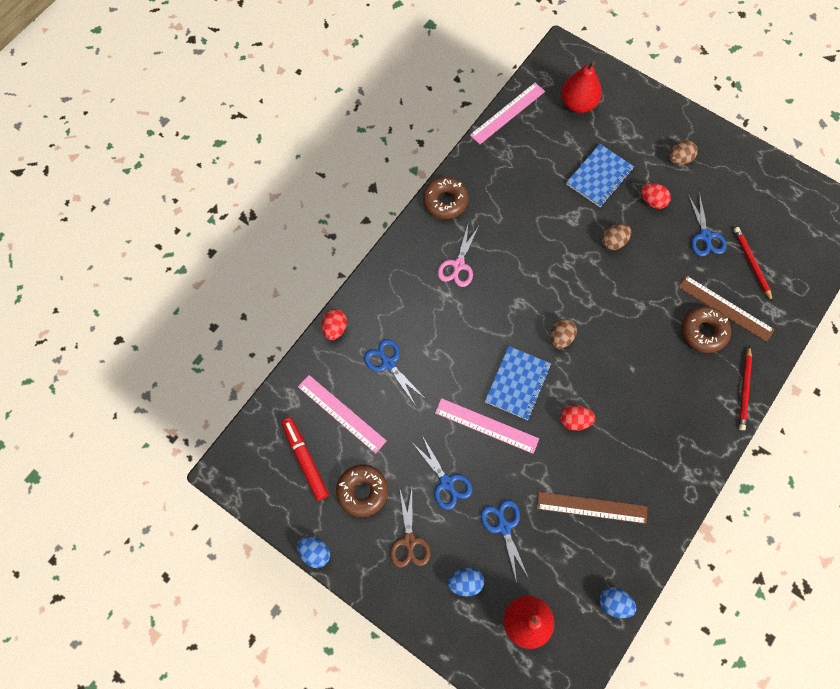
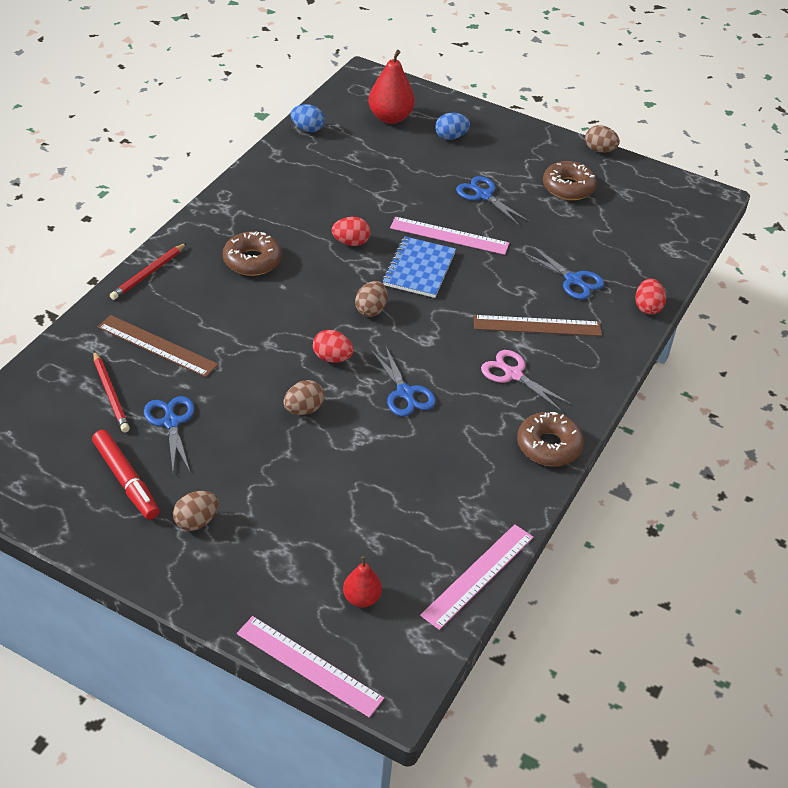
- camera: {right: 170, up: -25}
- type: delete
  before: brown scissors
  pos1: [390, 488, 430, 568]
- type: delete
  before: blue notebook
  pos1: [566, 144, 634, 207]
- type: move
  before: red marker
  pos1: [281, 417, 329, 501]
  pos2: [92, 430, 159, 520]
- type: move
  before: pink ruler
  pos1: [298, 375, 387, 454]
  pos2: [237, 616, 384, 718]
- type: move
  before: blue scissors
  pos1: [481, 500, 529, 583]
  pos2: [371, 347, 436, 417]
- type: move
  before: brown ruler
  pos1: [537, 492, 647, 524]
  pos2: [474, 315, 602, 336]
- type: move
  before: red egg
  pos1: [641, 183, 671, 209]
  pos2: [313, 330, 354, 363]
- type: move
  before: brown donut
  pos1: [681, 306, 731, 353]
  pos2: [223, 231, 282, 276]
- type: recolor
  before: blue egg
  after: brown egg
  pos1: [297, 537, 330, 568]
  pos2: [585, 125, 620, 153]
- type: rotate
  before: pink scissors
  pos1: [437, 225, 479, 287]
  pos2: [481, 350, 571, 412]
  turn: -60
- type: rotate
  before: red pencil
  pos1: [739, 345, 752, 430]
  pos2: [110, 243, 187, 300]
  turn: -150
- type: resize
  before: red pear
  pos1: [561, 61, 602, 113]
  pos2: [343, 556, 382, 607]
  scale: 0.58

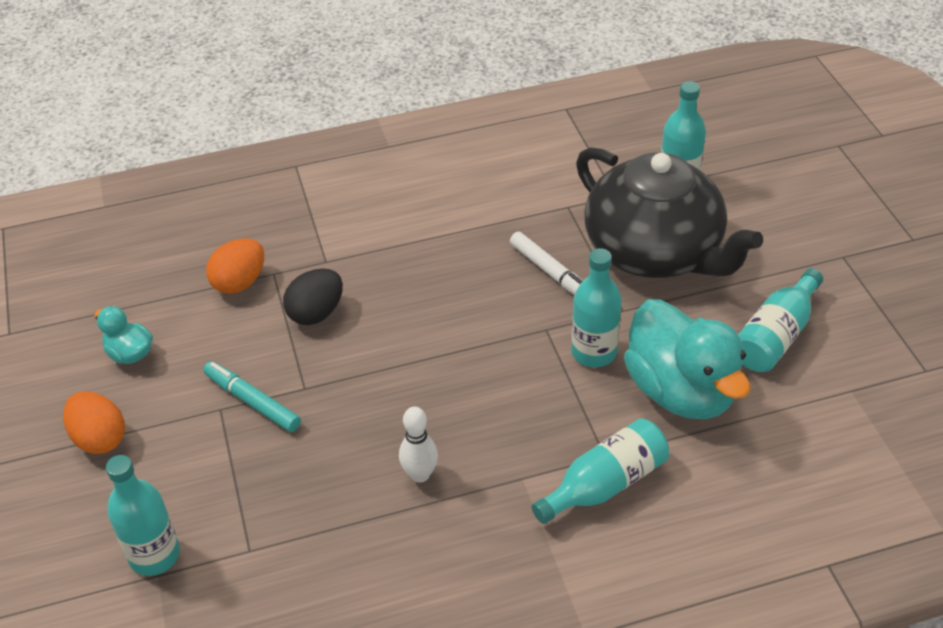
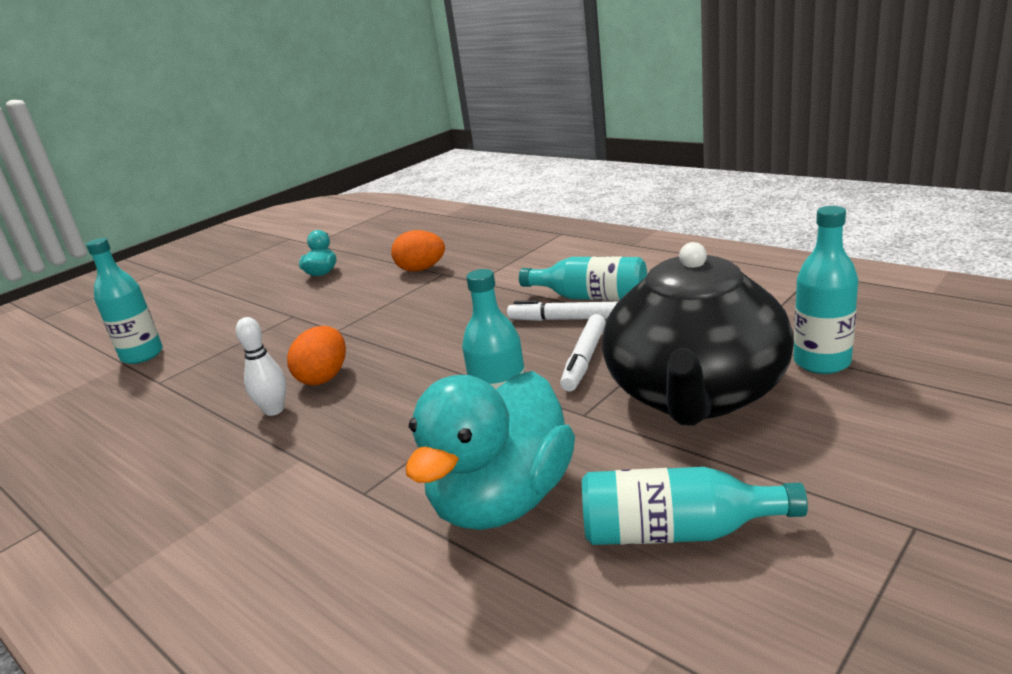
- camera: {right: 60, up: -20}
- type: delete
  before: turquoise marker
  pos1: [203, 361, 301, 432]
- type: delete
  before: black egg
  pos1: [283, 268, 343, 325]
- type: insert
  after: white marker
  pos2: [507, 300, 617, 321]
- type: move
  before: orange egg
  pos1: [63, 391, 125, 454]
  pos2: [287, 326, 346, 386]
- type: move
  before: turquoise bottle
  pos1: [532, 418, 669, 524]
  pos2: [519, 256, 647, 301]

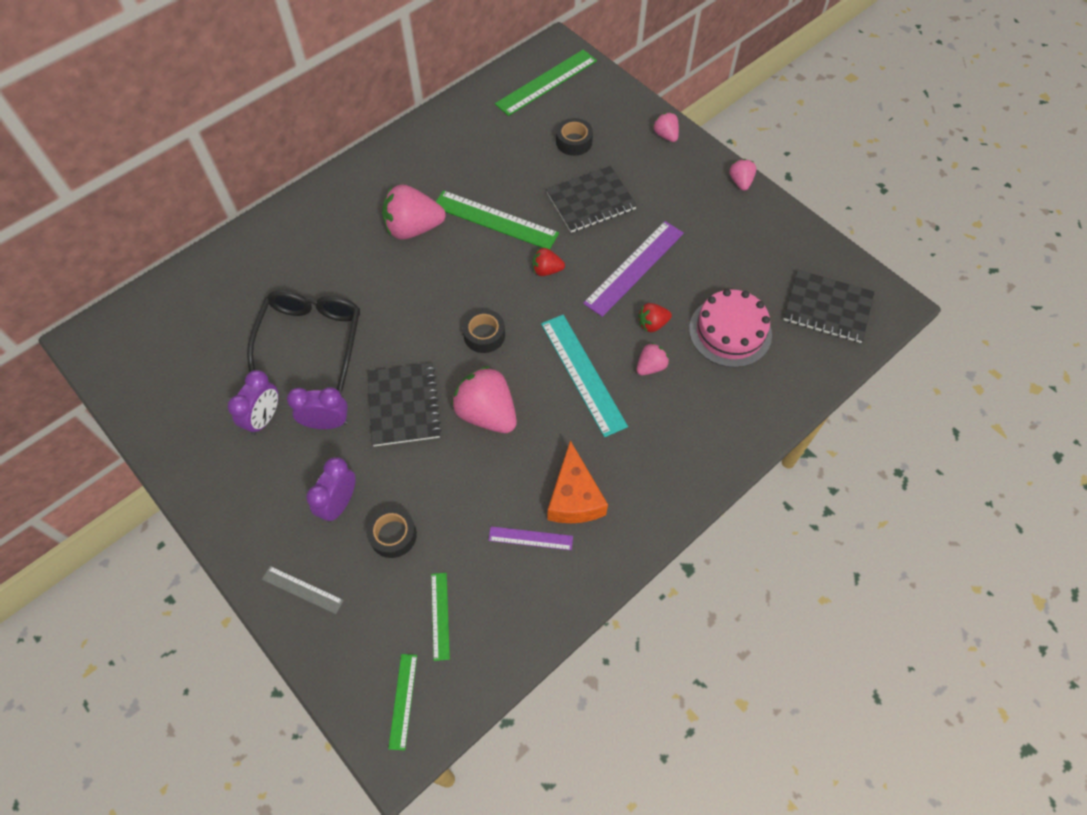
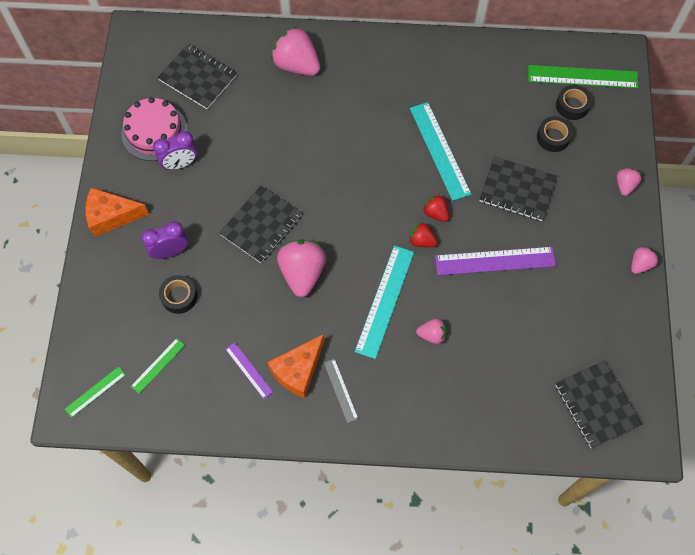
- camera: {right: 45, up: 5}
- type: delete
  before: black glasses
  pos1: [247, 290, 360, 392]
- type: delete
  before: purple clock
  pos1: [287, 387, 348, 429]
- type: insert
  after: orange cheese
  pos2: [85, 188, 149, 237]
- type: insert
  after: black notebook
  pos2: [157, 44, 237, 109]
- type: move
  before: grey ruler
  pos1: [262, 566, 344, 614]
  pos2: [324, 359, 358, 423]
- type: move
  before: pink strawberry
  pos1: [382, 184, 446, 240]
  pos2: [271, 27, 320, 76]
- type: move
  before: black tape
  pos1: [462, 309, 505, 353]
  pos2: [556, 85, 592, 120]
- type: move
  before: red strawberry
  pos1: [638, 303, 672, 332]
  pos2: [409, 223, 438, 247]
- type: move
  before: pink cake
  pos1: [689, 289, 772, 367]
  pos2: [121, 97, 188, 161]
- type: recolor
  before: green ruler
  after: turquoise ruler
  pos1: [436, 190, 559, 250]
  pos2: [410, 102, 472, 201]

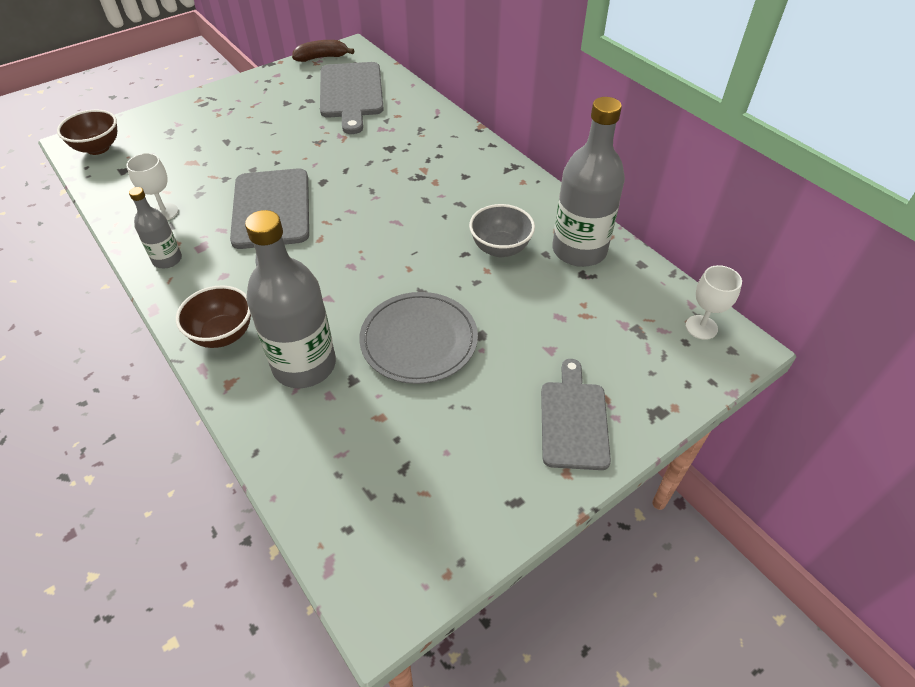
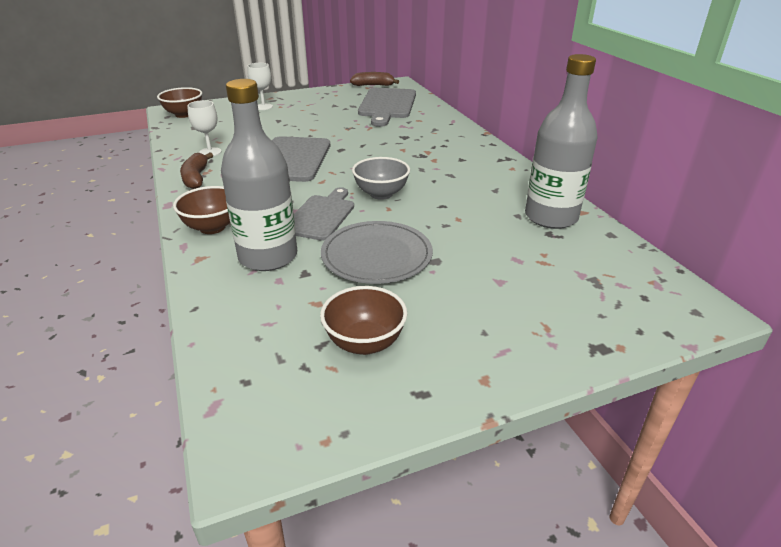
- camera: {right: 15, up: -15}
- type: insert
  after: brown bowl
  pos2: [320, 286, 407, 355]
- type: move
  before: grey bowl
  pos1: [469, 204, 535, 257]
  pos2: [352, 157, 410, 200]
- type: move
  before: grey cutting board
  pos1: [541, 359, 611, 470]
  pos2: [294, 187, 354, 241]
- type: move
  before: white goblet
  pos1: [686, 265, 742, 340]
  pos2: [247, 63, 273, 110]
- type: replace
  before: grey bottle
  after: brown banana
  pos1: [129, 187, 182, 268]
  pos2: [180, 153, 213, 189]

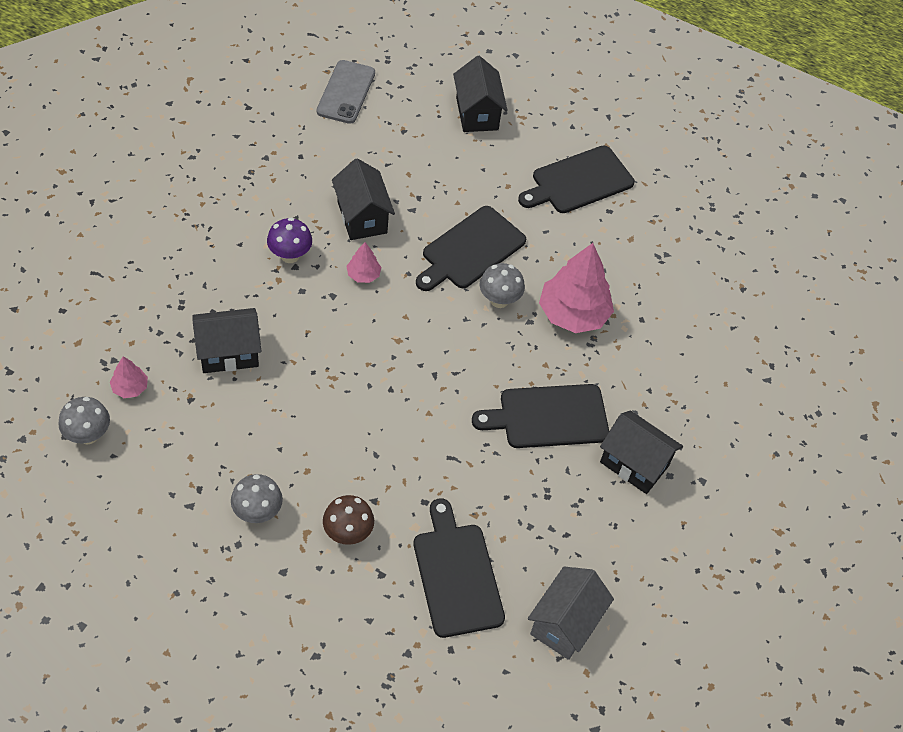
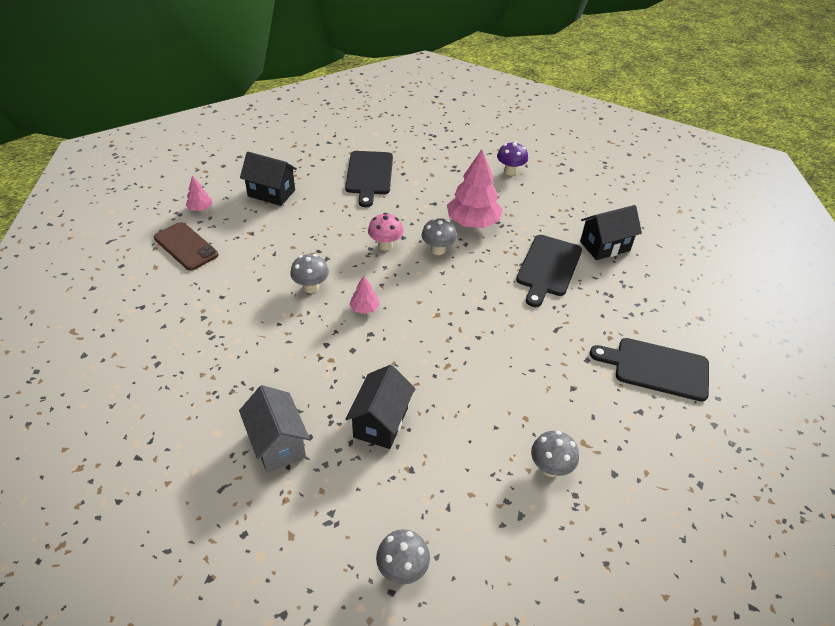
- camera: {right: -55, up: -10}
- type: delete
  before: brown mushroom
  pos1: [323, 495, 374, 545]
- type: move
  before: pink tree
  pos1: [110, 356, 148, 398]
  pos2: [186, 176, 212, 211]
- type: move
  before: purple mushroom
  pos1: [267, 218, 312, 263]
  pos2: [497, 142, 528, 175]
- type: move
  before: grey house
  pos1: [528, 567, 614, 660]
  pos2: [239, 385, 310, 472]
- type: replace
  before: black house
  after: grey mushroom
  pos1: [332, 158, 395, 240]
  pos2: [290, 254, 329, 293]
- type: replace
  before: black cutting board
  after: pink mushroom
  pos1: [416, 206, 526, 291]
  pos2: [368, 213, 404, 250]
- type: recolor
  before: grey phone
  after: brown phone
  pos1: [317, 60, 375, 124]
  pos2: [154, 222, 218, 271]

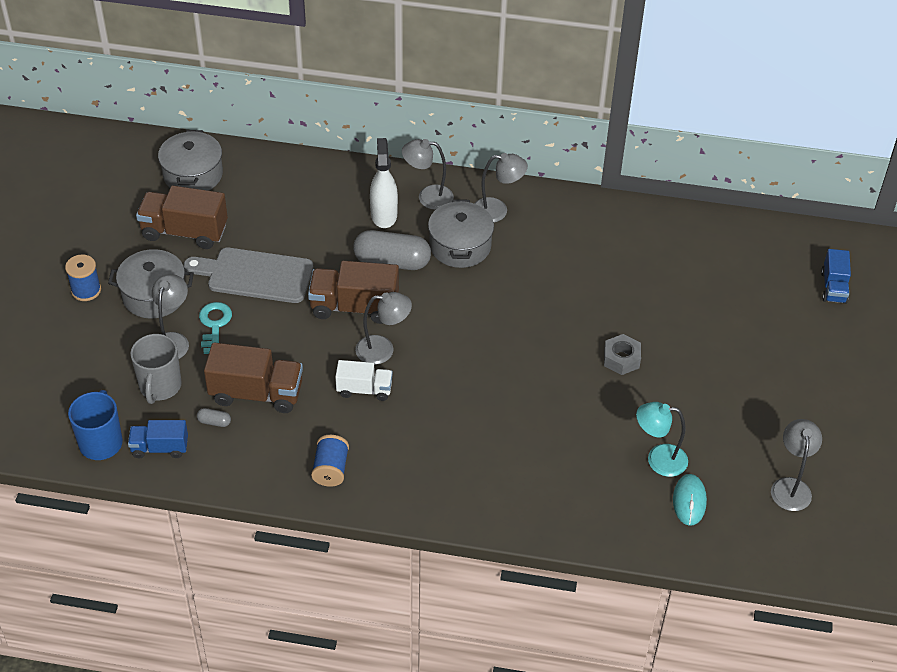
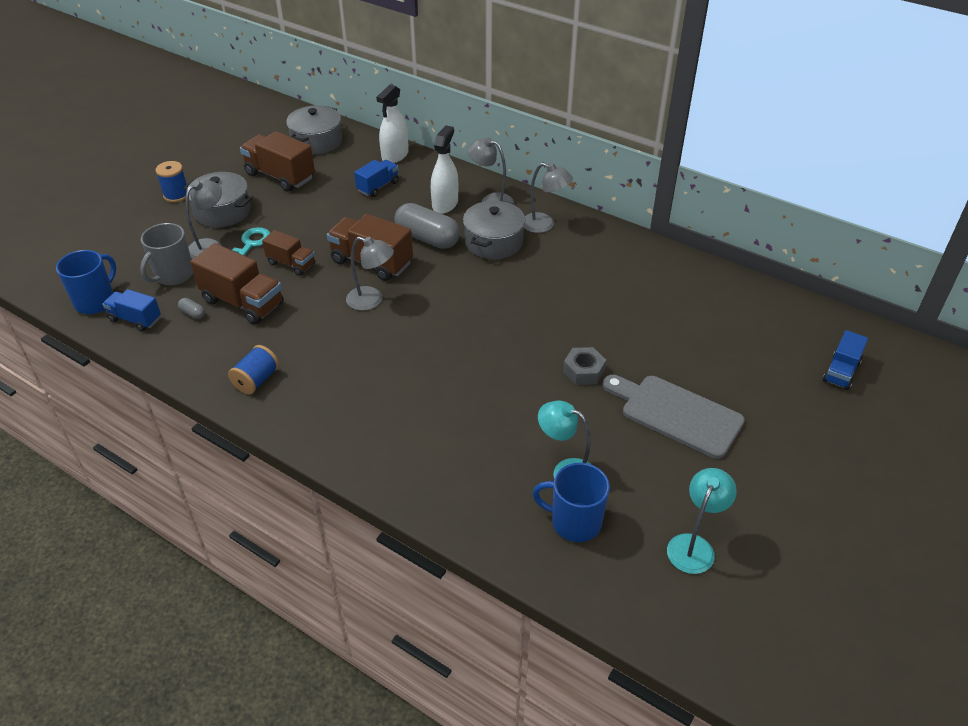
- camera: {right: 25, up: -5}
- type: delete
  before: white truck
  pos1: [335, 360, 393, 401]
- type: insert
  after: brown truck
  pos2: [262, 230, 315, 276]
- type: insert
  after: blue truck
  pos2: [354, 160, 399, 197]
- type: insert
  after: white spray bottle
  pos2: [376, 84, 409, 163]
- type: move
  before: grey cutting board
  pos1: [184, 248, 313, 303]
  pos2: [603, 375, 745, 459]
- type: replace
  before: turquoise mouse
  after: blue mug
  pos1: [673, 474, 707, 526]
  pos2: [532, 463, 610, 542]
- type: recolor
  before: grey lamp
  after: turquoise lamp
  pos1: [771, 419, 822, 511]
  pos2: [667, 468, 737, 574]

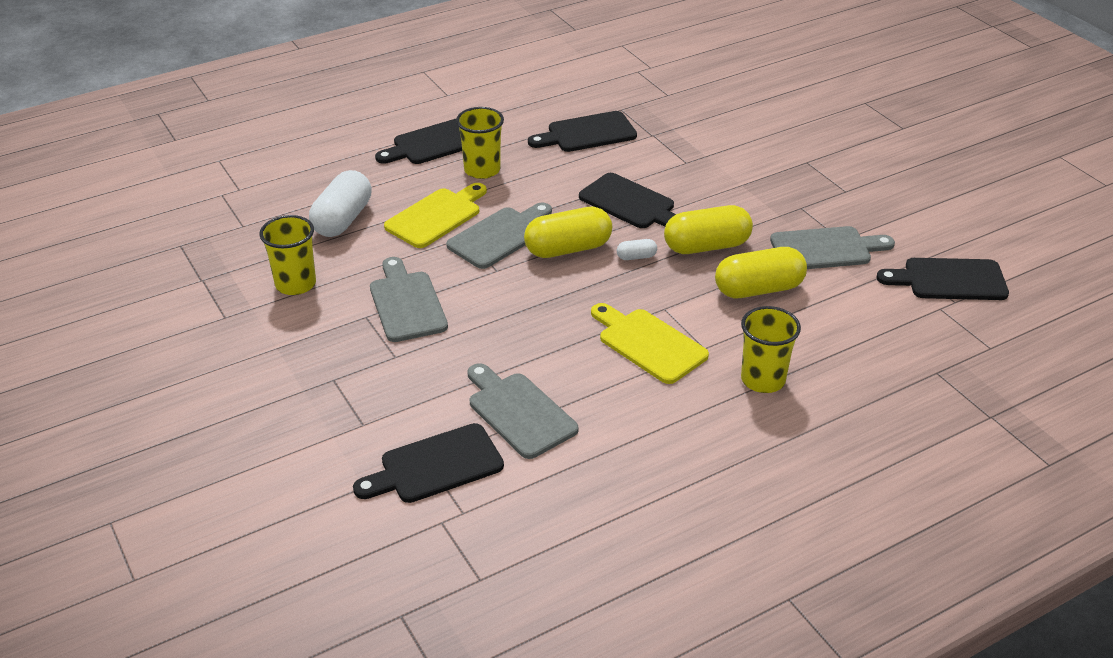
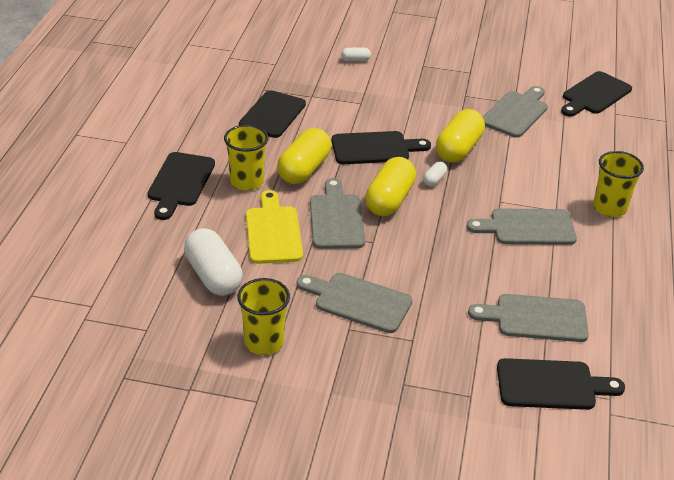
- camera: {right: -50, up: 0}
- type: insert
  after: white capsule
  pos2: [341, 47, 371, 62]
- type: move
  before: yellow capsule
  pos1: [715, 247, 807, 298]
  pos2: [277, 128, 331, 184]
- type: recolor
  before: yellow cutting board
  after: grey cutting board
  pos1: [591, 303, 709, 384]
  pos2: [466, 208, 577, 245]
- type: rotate
  before: black cutting board
  pos1: [353, 423, 504, 503]
  pos2: [497, 358, 625, 410]
  turn: -105

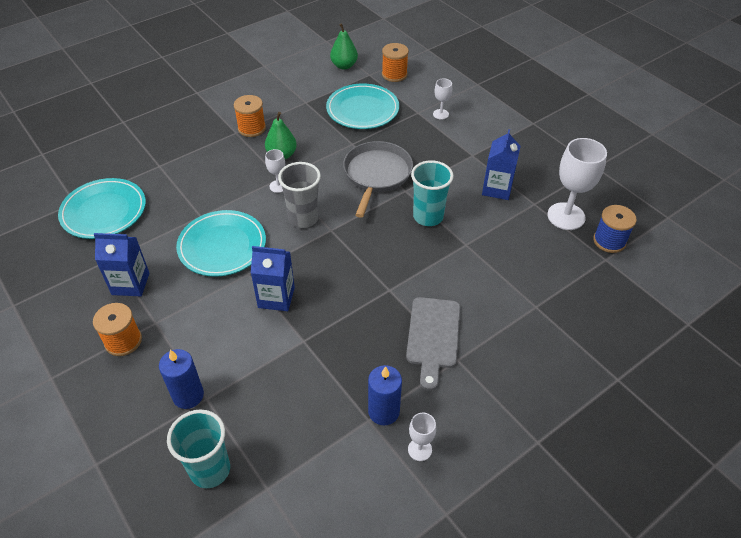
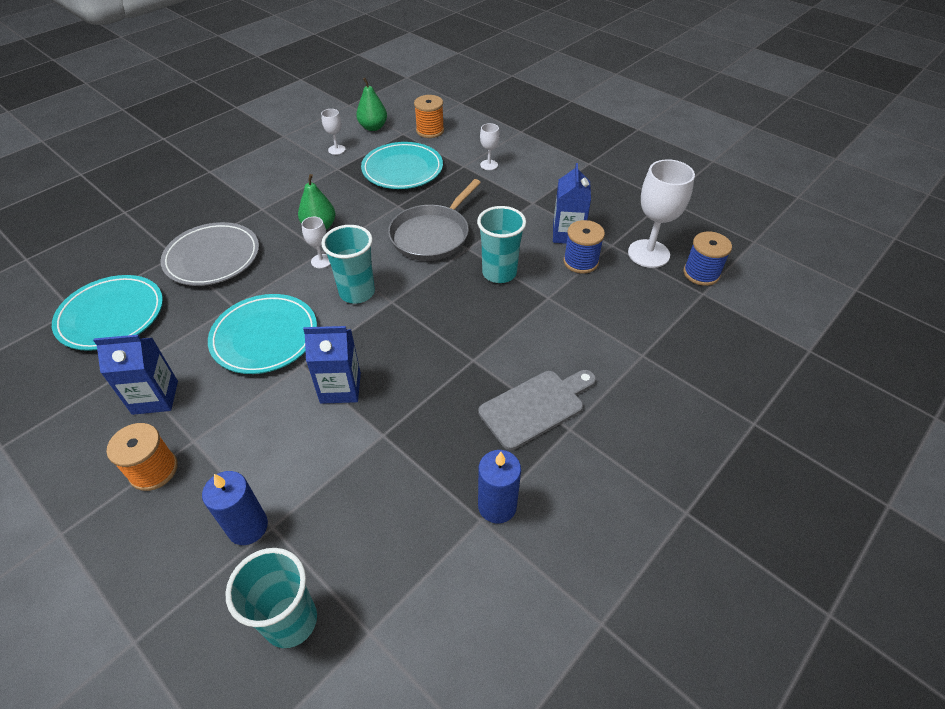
- camera: {right: -10, up: 0}
- type: delete
  before: orange spool
  pos1: [234, 95, 266, 137]
- type: insert
  after: grey plate
  pos2: [160, 222, 259, 286]
- type: insert
  after: blue spool
  pos2: [563, 220, 605, 273]
- type: move
  before: white goblet
  pos1: [408, 413, 436, 461]
  pos2: [321, 109, 346, 155]
- type: recolor
  before: grey cup
  after: turquoise cup
  pos1: [278, 162, 321, 228]
  pos2: [321, 225, 375, 304]
- type: rotate
  before: grey pan
  pos1: [343, 141, 413, 218]
  pos2: [388, 179, 481, 261]
  turn: -150
- type: rotate
  before: grey cutting board
  pos1: [406, 297, 460, 391]
  pos2: [478, 370, 596, 450]
  turn: -120

